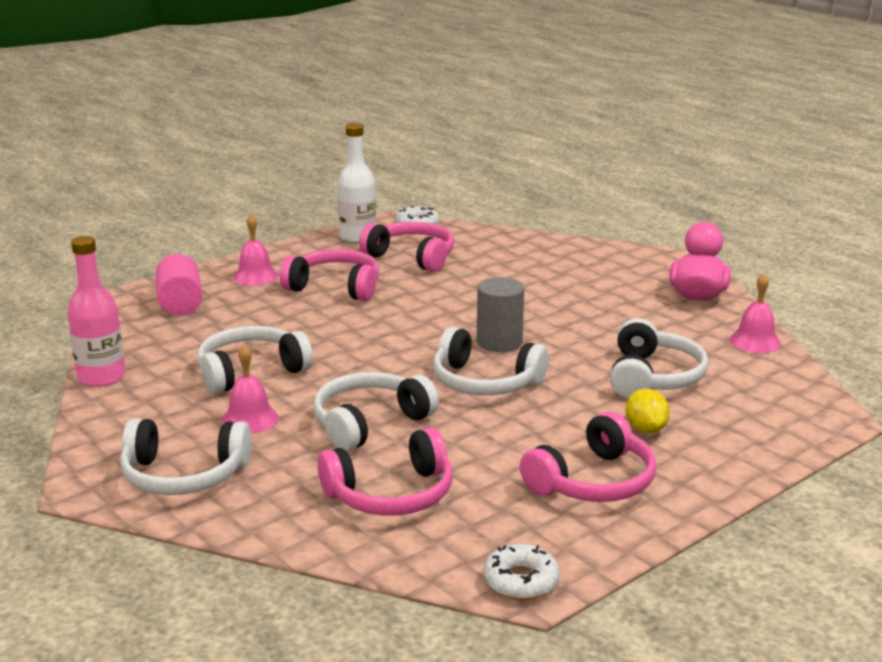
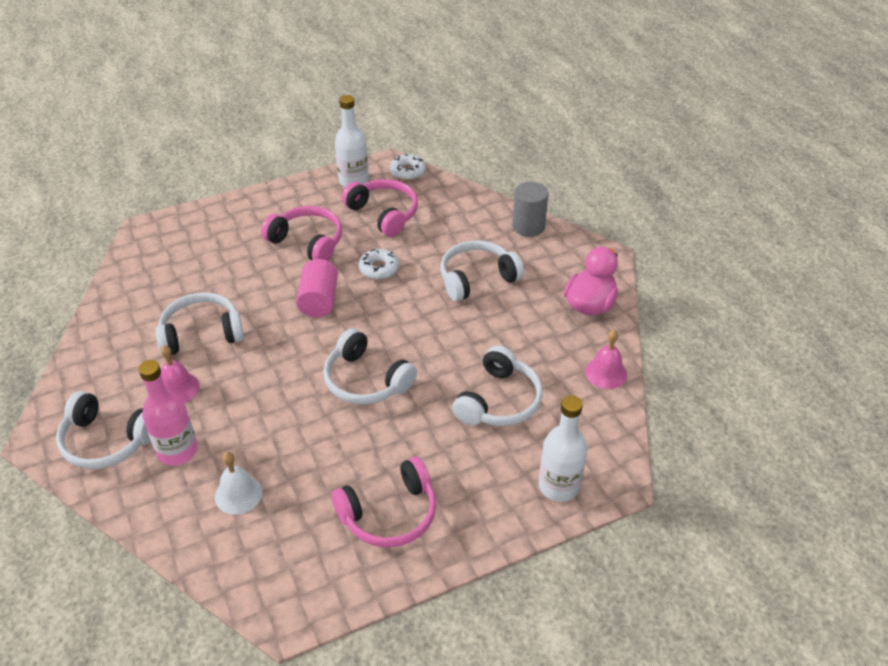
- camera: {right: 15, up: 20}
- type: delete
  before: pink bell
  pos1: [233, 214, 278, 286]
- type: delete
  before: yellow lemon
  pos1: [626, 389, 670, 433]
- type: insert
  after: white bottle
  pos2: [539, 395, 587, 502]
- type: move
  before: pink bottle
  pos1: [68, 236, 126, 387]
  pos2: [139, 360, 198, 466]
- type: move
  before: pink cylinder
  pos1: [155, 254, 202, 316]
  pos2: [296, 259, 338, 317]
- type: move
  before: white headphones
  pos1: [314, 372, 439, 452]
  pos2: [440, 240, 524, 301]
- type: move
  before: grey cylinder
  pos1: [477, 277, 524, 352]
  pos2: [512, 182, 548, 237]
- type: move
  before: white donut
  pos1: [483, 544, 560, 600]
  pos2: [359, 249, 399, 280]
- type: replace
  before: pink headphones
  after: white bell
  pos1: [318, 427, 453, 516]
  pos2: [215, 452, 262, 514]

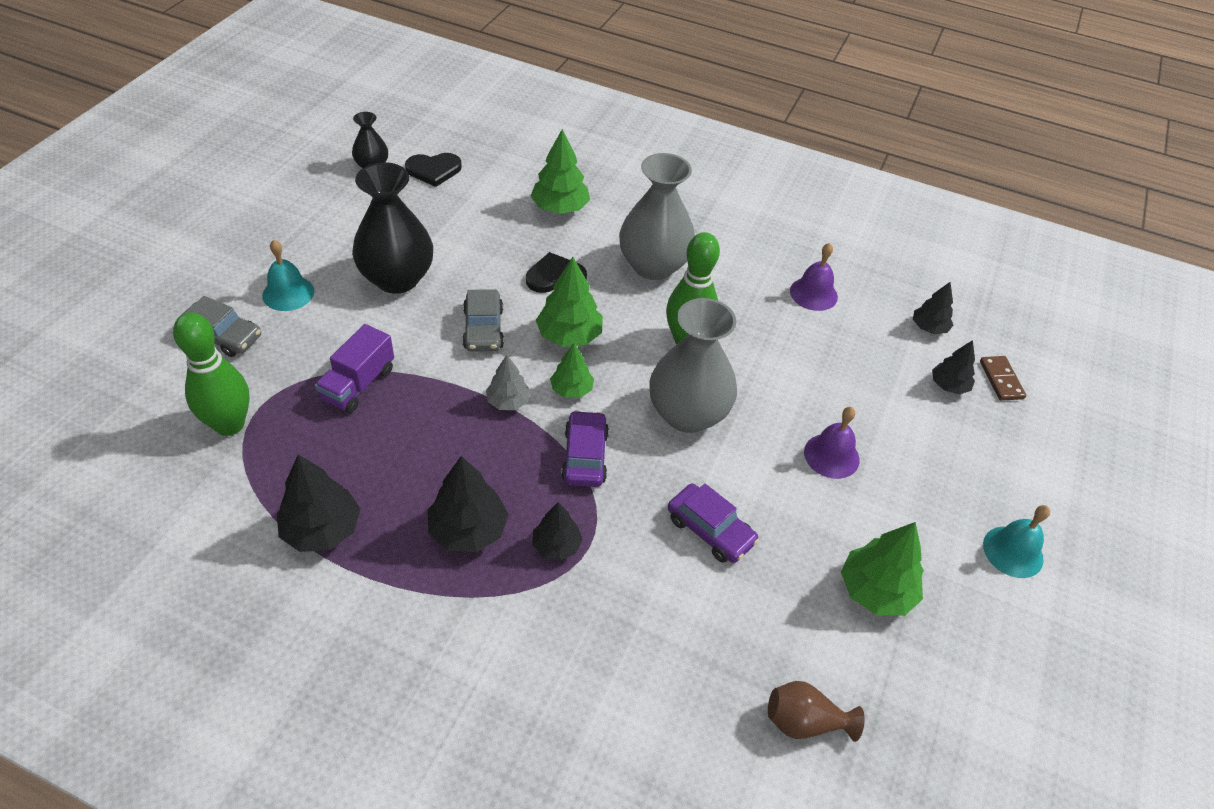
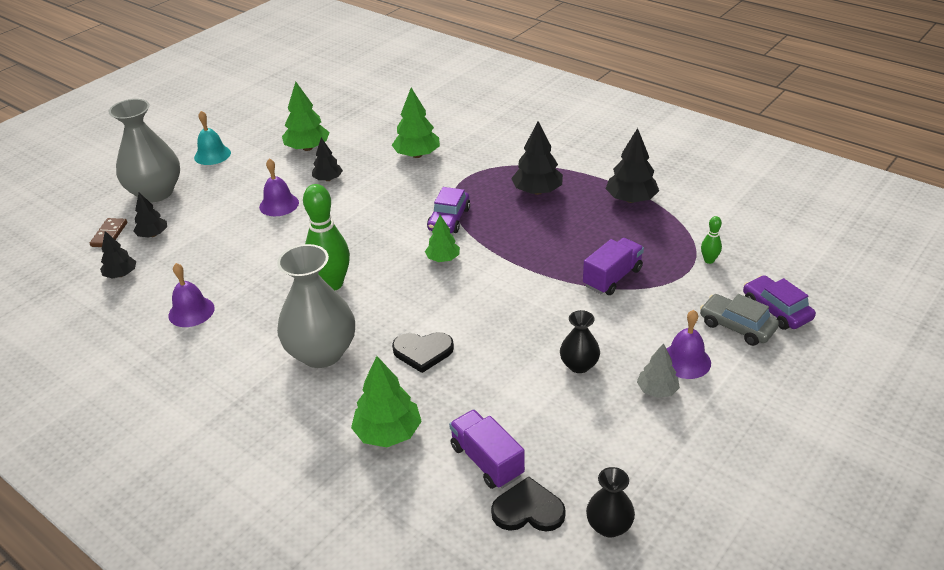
- camera: {right: -160, up: -10}
- type: delete
  before: grey car
  pos1: [463, 289, 504, 352]
- type: delete
  before: brown vase
  pos1: [768, 681, 865, 742]
- type: insert
  after: purple truck
  pos2: [449, 409, 525, 489]
- type: move
  before: grey tree
  pos1: [486, 355, 531, 410]
  pos2: [637, 343, 680, 398]
- type: move
  before: black tree
  pos1: [532, 502, 583, 561]
  pos2: [312, 138, 343, 181]
- type: move
  before: green tree
  pos1: [536, 257, 603, 347]
  pos2: [392, 88, 440, 158]
- type: move
  before: grey vase
  pos1: [649, 298, 737, 433]
  pos2: [109, 99, 180, 203]
- type: move
  before: purple car
  pos1: [668, 484, 759, 563]
  pos2: [743, 275, 816, 330]
- type: recolor
  before: turquoise bell
  after: purple bell
  pos1: [262, 240, 314, 311]
  pos2: [666, 310, 711, 379]
- type: resize
  before: green bowling pin
  pos1: [173, 312, 250, 436]
  pos2: [701, 216, 722, 264]
  scale: 0.46
- type: resize
  before: black vase
  pos1: [352, 162, 433, 294]
  pos2: [560, 310, 600, 373]
  scale: 0.51

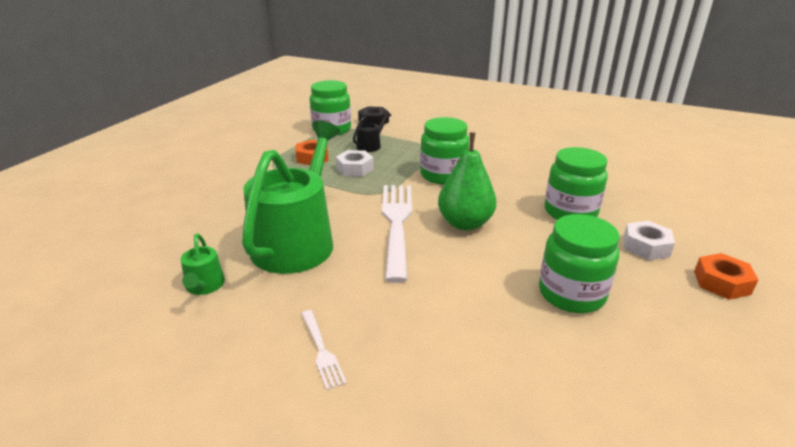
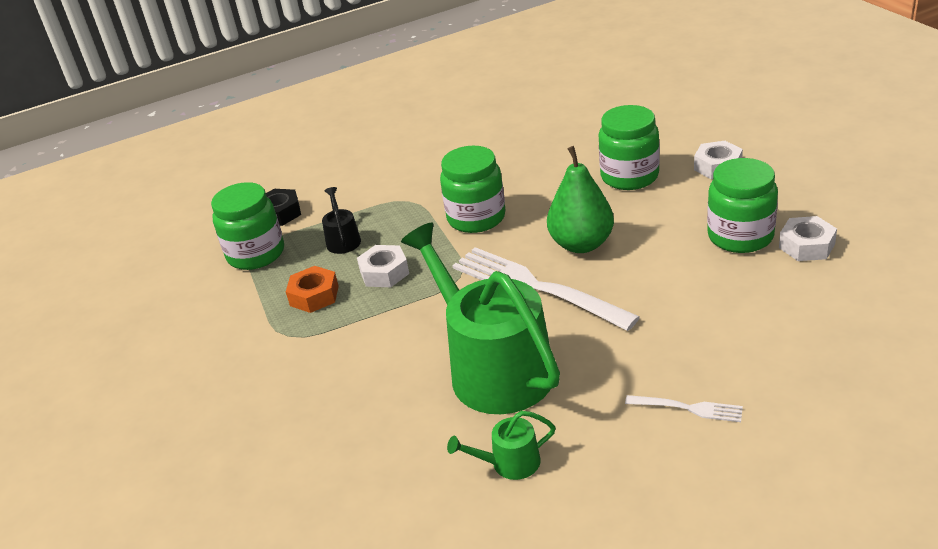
- camera: {right: -45, up: 5}
- type: delete
  before: orange nut
  pos1: [694, 253, 758, 300]
- type: insert
  after: white nut
  pos2: [779, 216, 837, 261]
- type: rotate
  before: green watering can
  pos1: [181, 233, 225, 295]
  pos2: [447, 411, 556, 480]
  turn: 135

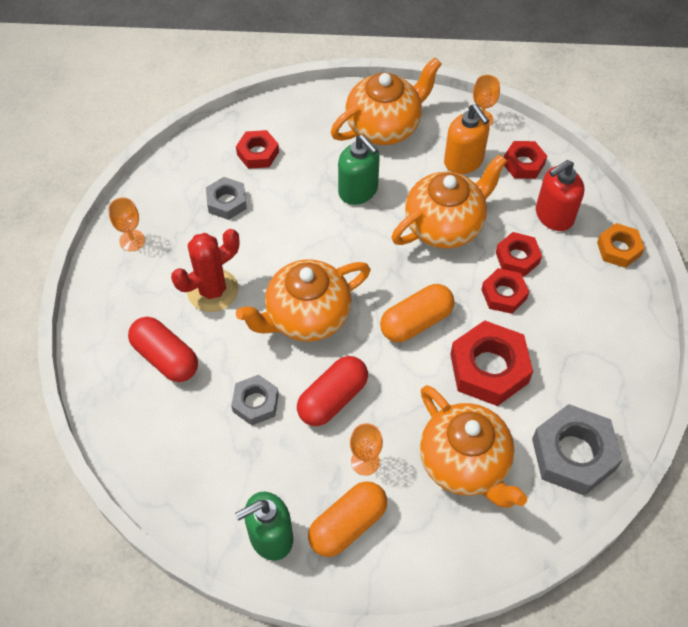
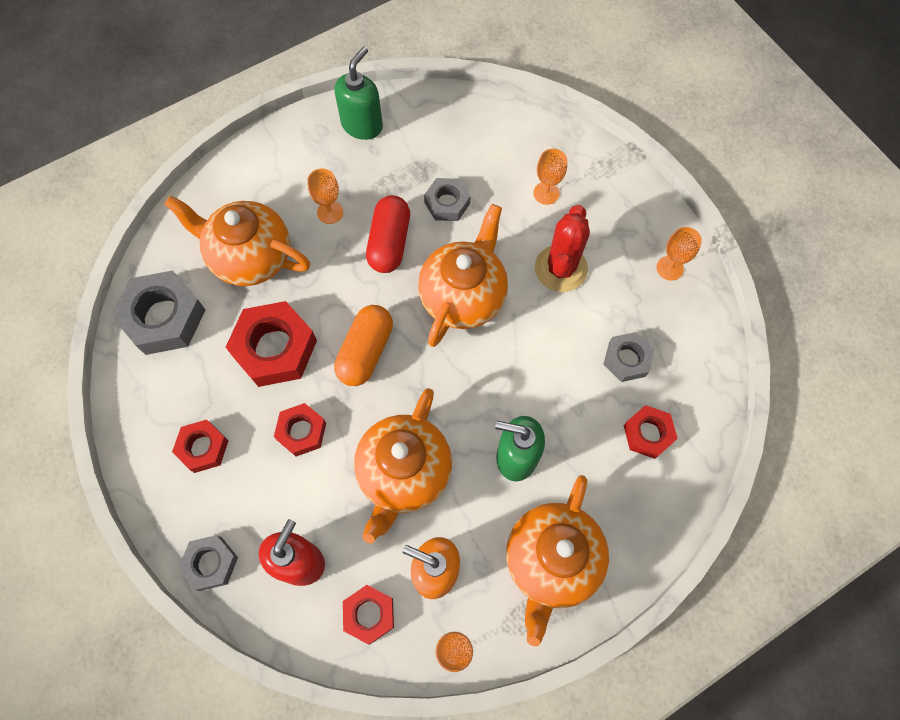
- camera: {right: 145, up: 10}
- type: delete
  before: orange capsule
  pos1: [308, 481, 387, 557]
- type: move
  before: red nut
  pos1: [496, 232, 542, 277]
  pos2: [172, 420, 228, 473]
- type: replace
  before: red capsule
  after: orange goblet
  pos1: [128, 317, 198, 382]
  pos2: [533, 149, 567, 205]
- type: recolor
  before: orange nut
  after: grey nut
  pos1: [597, 223, 645, 268]
  pos2: [178, 535, 238, 591]

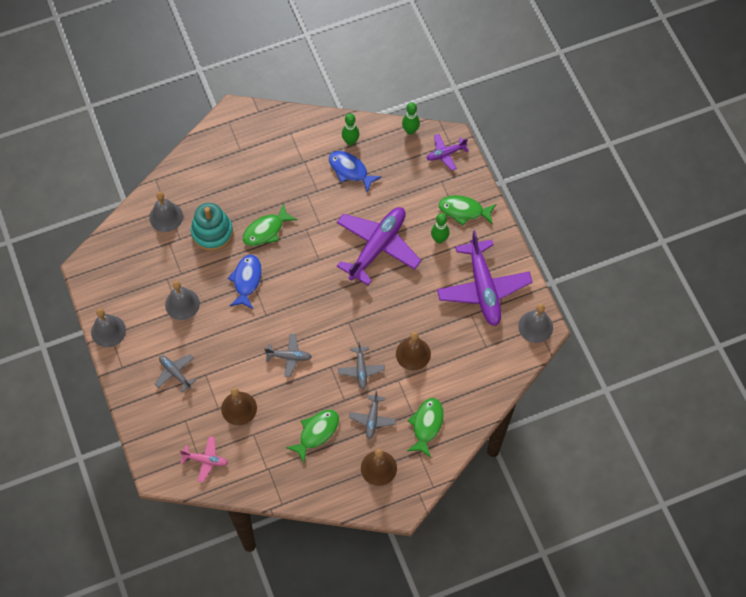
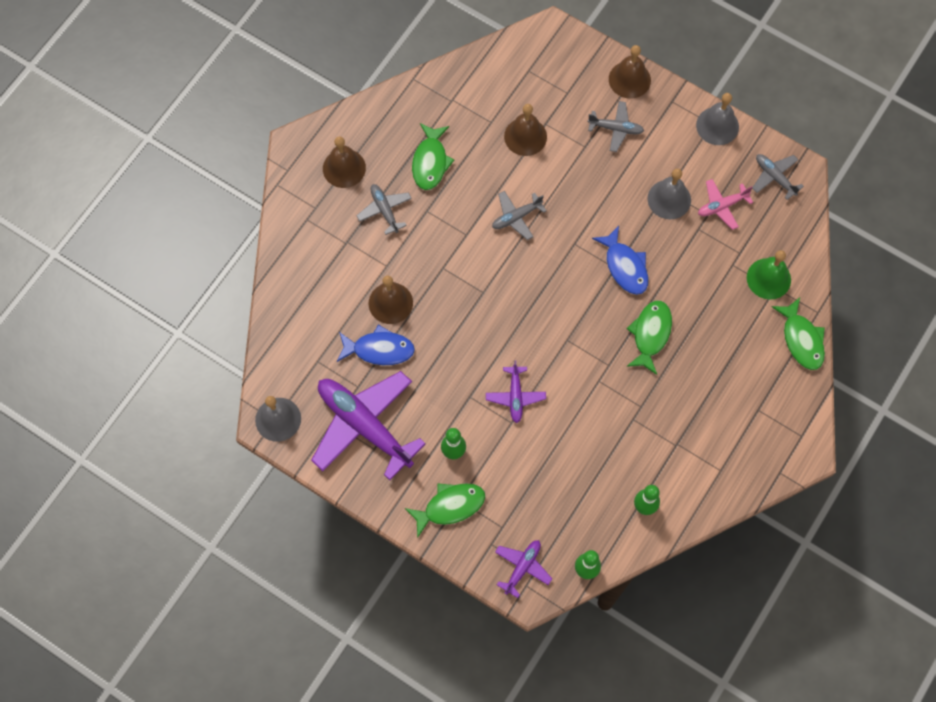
- camera: {right: 145, up: 5}
- type: delete
  before: turquoise stacking toy
  pos1: [191, 203, 233, 251]
- type: insert
  after: brown bell
  pos2: [609, 45, 651, 99]
- type: move
  before: pink plane
  pos1: [180, 436, 228, 482]
  pos2: [698, 179, 753, 230]
- type: move
  before: blue fish
  pos1: [329, 151, 382, 193]
  pos2: [337, 324, 415, 365]
- type: move
  before: grey plane
  pos1: [338, 342, 385, 389]
  pos2: [752, 154, 804, 200]
- type: move
  before: green fish
  pos1: [407, 398, 444, 458]
  pos2: [772, 297, 825, 370]
- type: recolor
  before: grey bell
  after: green bell
  pos1: [149, 192, 183, 232]
  pos2: [747, 250, 791, 300]
- type: resize
  before: purple plane
  pos1: [337, 207, 421, 285]
  pos2: [486, 360, 546, 423]
  scale: 0.48

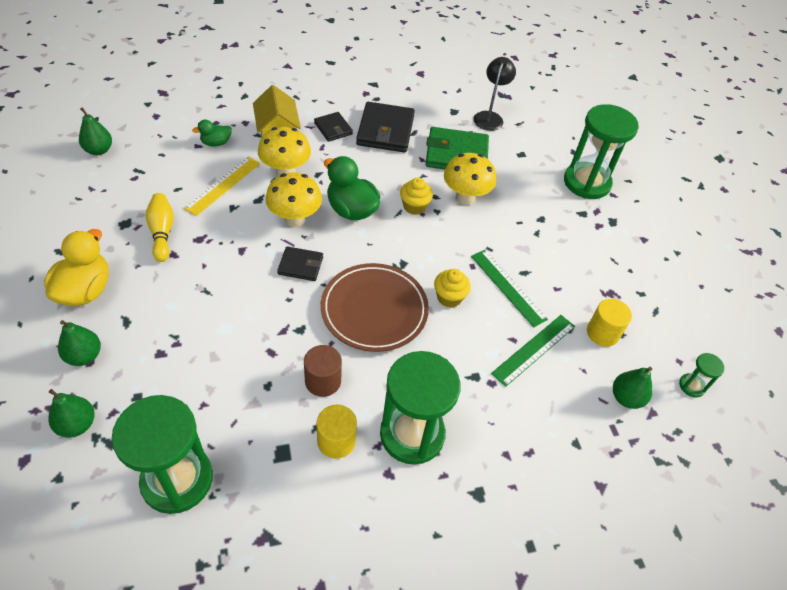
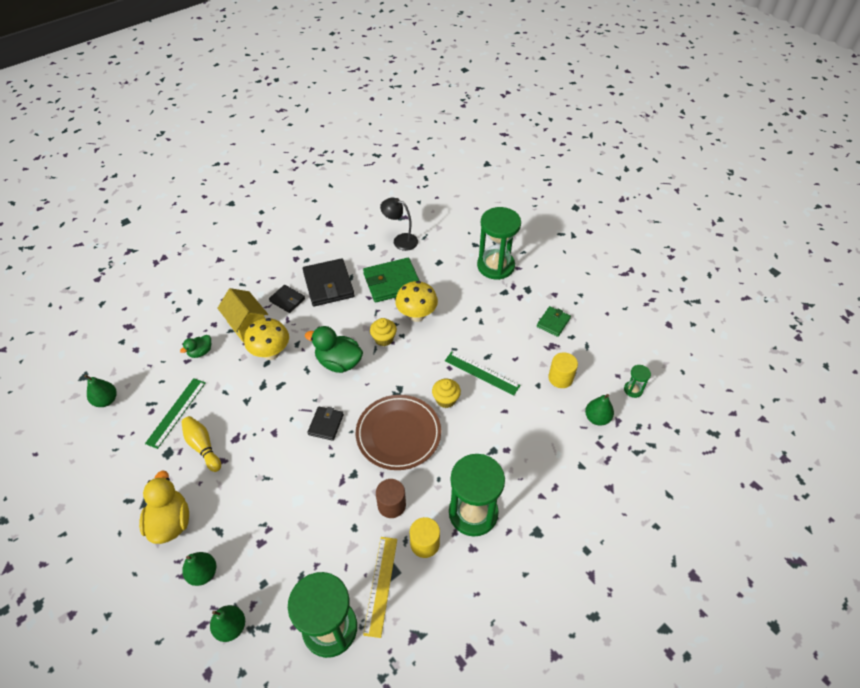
- camera: {right: -20, up: 0}
- type: delete
  before: yellow mushroom
  pos1: [265, 172, 322, 227]
- type: insert
  after: green wallet
  pos2: [537, 306, 571, 337]
- type: move
  before: yellow ruler
  pos1: [184, 157, 260, 216]
  pos2: [363, 537, 397, 638]
- type: move
  before: green ruler
  pos1: [491, 315, 575, 387]
  pos2: [145, 378, 206, 449]
- type: rotate
  before: black wallet
  pos1: [277, 246, 323, 281]
  pos2: [307, 407, 344, 441]
  turn: -60
- type: rotate
  before: black lamp
  pos1: [474, 57, 516, 131]
  pos2: [380, 198, 418, 251]
  turn: -60

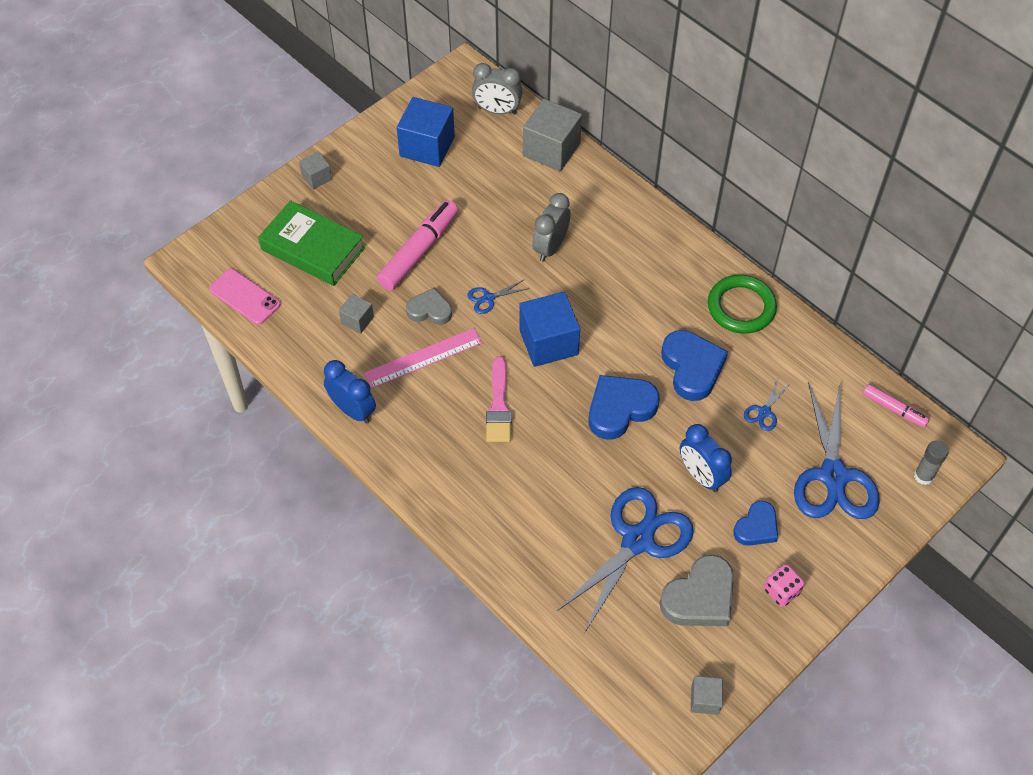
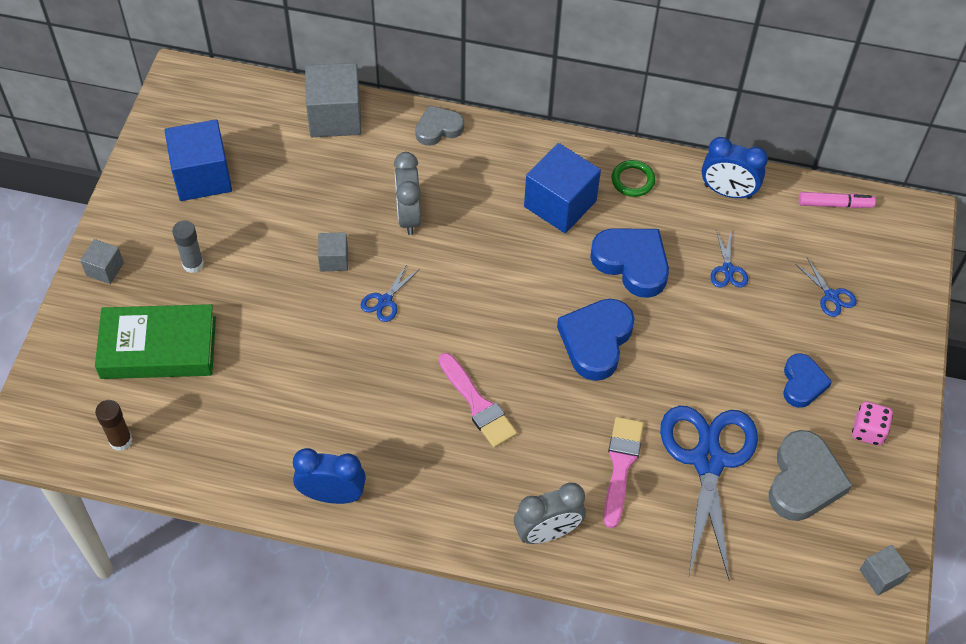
- camera: {right: -35, up: 0}
- type: delete
  before: pink ruler
  pos1: [364, 328, 483, 389]
- type: delete
  before: pink marker
  pos1: [377, 200, 458, 290]
- type: insert
  after: pink brush
  pos2: [604, 417, 644, 528]
- type: move
  before: grey cube
  pos1: [339, 294, 374, 334]
  pos2: [318, 232, 348, 271]
- type: move
  before: grey heart
  pos1: [406, 288, 452, 325]
  pos2: [415, 105, 464, 146]
- type: move
  before: grey clock
  pos1: [472, 63, 523, 115]
  pos2: [514, 482, 586, 544]
- type: move
  before: blue cube
  pos1: [519, 292, 580, 367]
  pos2: [524, 143, 601, 233]
- type: move
  before: blue clock
  pos1: [680, 424, 732, 492]
  pos2: [702, 137, 768, 199]
- type: move
  before: grey glue stick
  pos1: [914, 441, 949, 485]
  pos2: [172, 220, 204, 273]
- type: replace
  before: pink phone
  after: brown glue stick
  pos1: [209, 269, 281, 325]
  pos2: [95, 400, 132, 451]
- type: resize
  before: green ring
  pos1: [708, 275, 777, 334]
  pos2: [612, 160, 655, 197]
  scale: 0.57
- type: resize
  before: blue scissors
  pos1: [794, 382, 880, 519]
  pos2: [795, 257, 857, 317]
  scale: 0.41

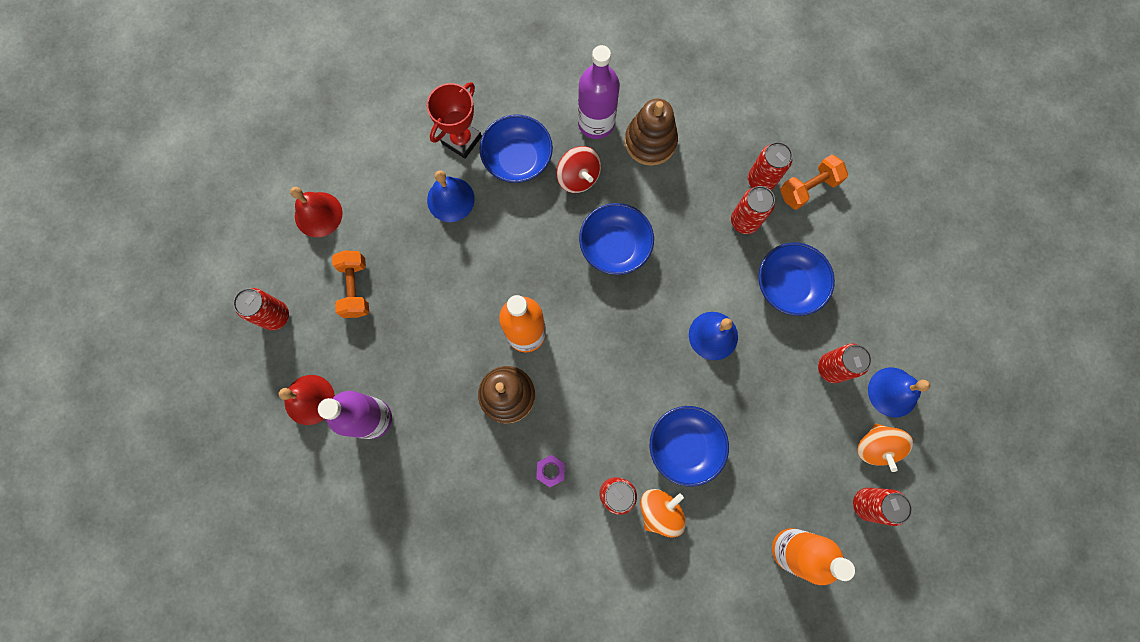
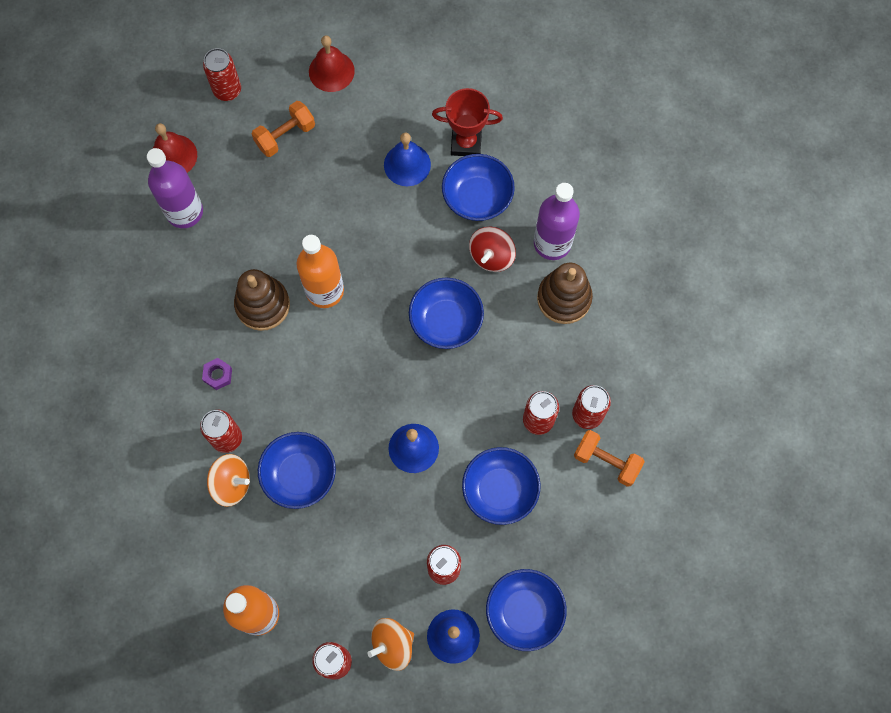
- camera: {right: 60, up: -5}
- type: insert
  after: blue bowl
  pos2: [486, 569, 567, 651]

